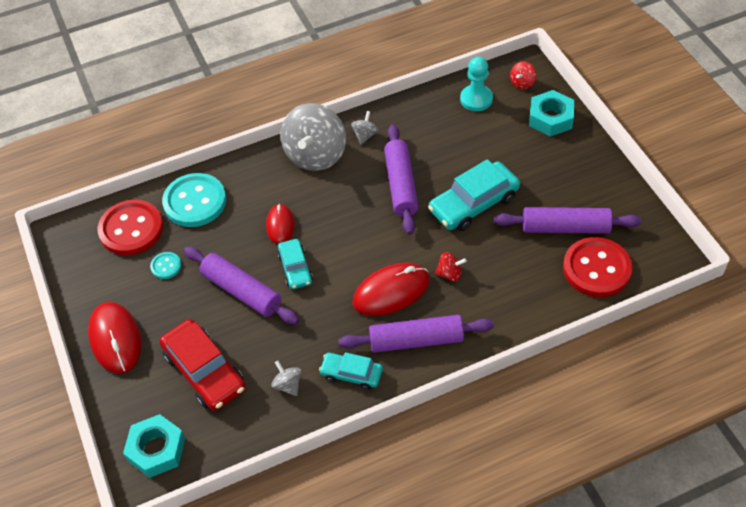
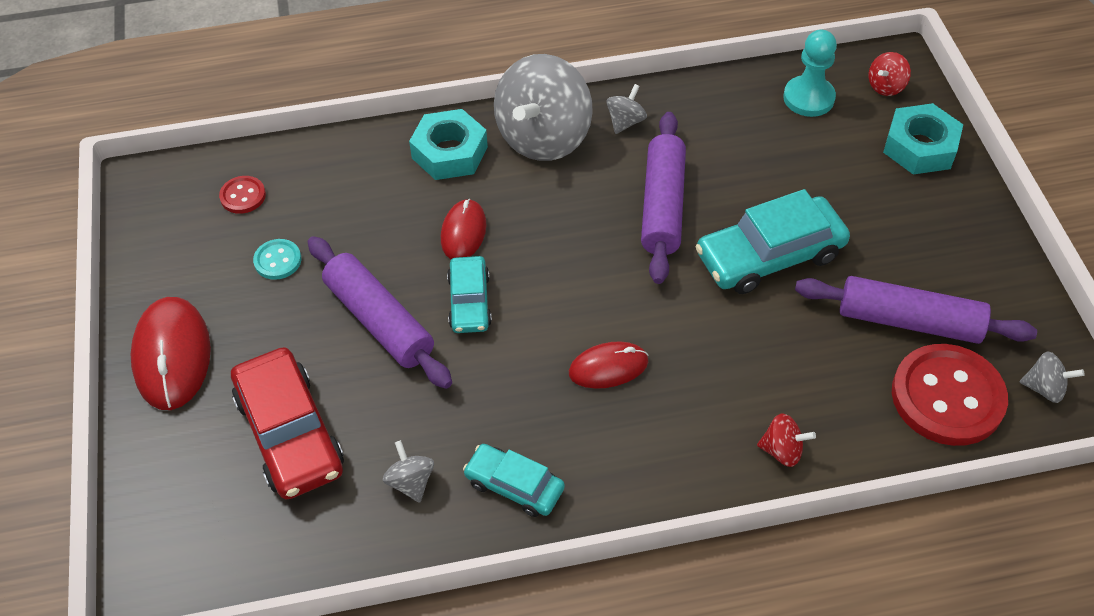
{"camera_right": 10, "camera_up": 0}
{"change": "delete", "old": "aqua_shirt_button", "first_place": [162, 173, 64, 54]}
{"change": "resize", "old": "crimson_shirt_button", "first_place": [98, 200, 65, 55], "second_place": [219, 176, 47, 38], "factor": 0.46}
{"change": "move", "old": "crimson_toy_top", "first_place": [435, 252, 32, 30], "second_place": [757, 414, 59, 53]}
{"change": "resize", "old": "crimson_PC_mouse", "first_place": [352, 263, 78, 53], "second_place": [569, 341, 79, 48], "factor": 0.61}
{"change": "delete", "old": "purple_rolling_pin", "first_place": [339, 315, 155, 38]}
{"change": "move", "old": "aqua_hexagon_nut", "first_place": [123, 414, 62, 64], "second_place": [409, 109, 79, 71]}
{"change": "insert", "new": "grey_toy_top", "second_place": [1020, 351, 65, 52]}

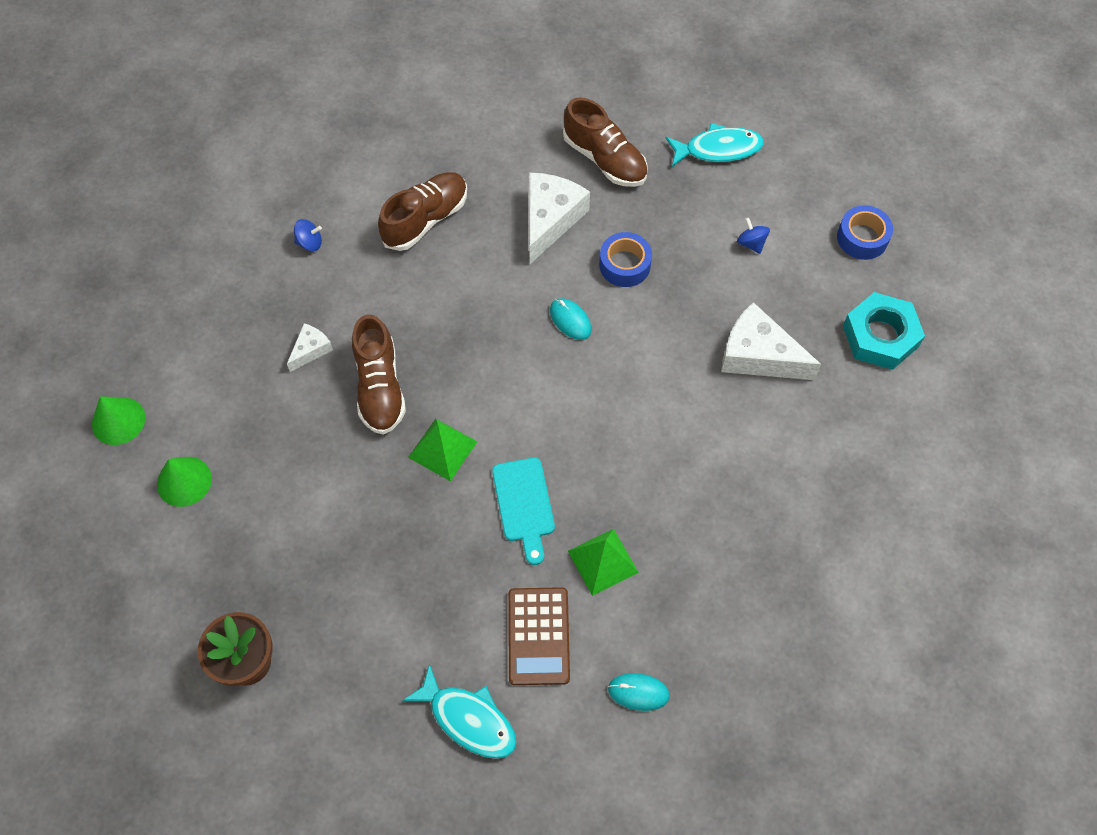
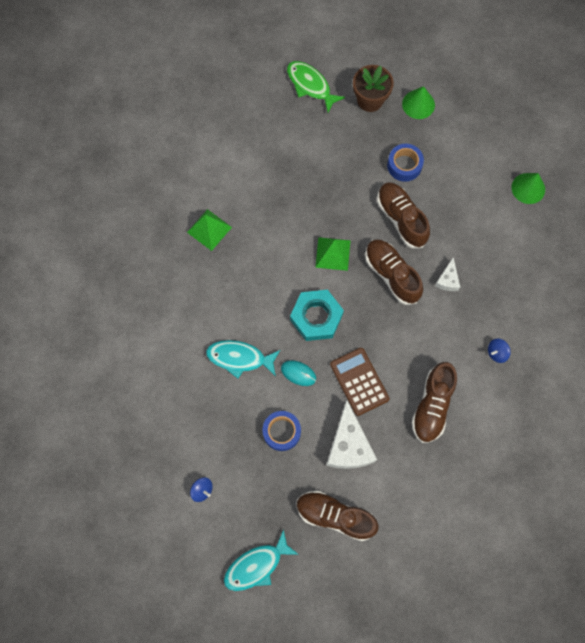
{"camera_right": 155, "camera_up": 10}
{"change": "move", "old": "cobalt_roll_of_tape", "first_place": [837, 205, 56, 55], "second_place": [387, 144, 37, 38]}
{"change": "move", "old": "aqua_hexagon_nut", "first_place": [843, 292, 82, 78], "second_place": [290, 290, 54, 51]}
{"change": "delete", "old": "pure_white_piece_of_cheese", "first_place": [721, 302, 100, 78]}
{"change": "move", "old": "emerald_cone_shape", "first_place": [157, 457, 55, 50], "second_place": [402, 86, 33, 33]}
{"change": "delete", "old": "aqua_bread_board", "first_place": [492, 458, 63, 107]}
{"change": "move", "old": "dark_brown_calculator", "first_place": [508, 587, 62, 98], "second_place": [330, 348, 59, 68]}
{"change": "move", "old": "aqua_toy_fish", "first_place": [402, 664, 115, 95], "second_place": [206, 340, 74, 39]}
{"change": "delete", "old": "aqua_PC_mouse", "first_place": [608, 673, 62, 38]}
{"change": "insert", "new": "emerald_toy_fish", "second_place": [287, 61, 58, 52]}
{"change": "insert", "new": "dark_brown_shoe", "second_place": [377, 182, 53, 66]}

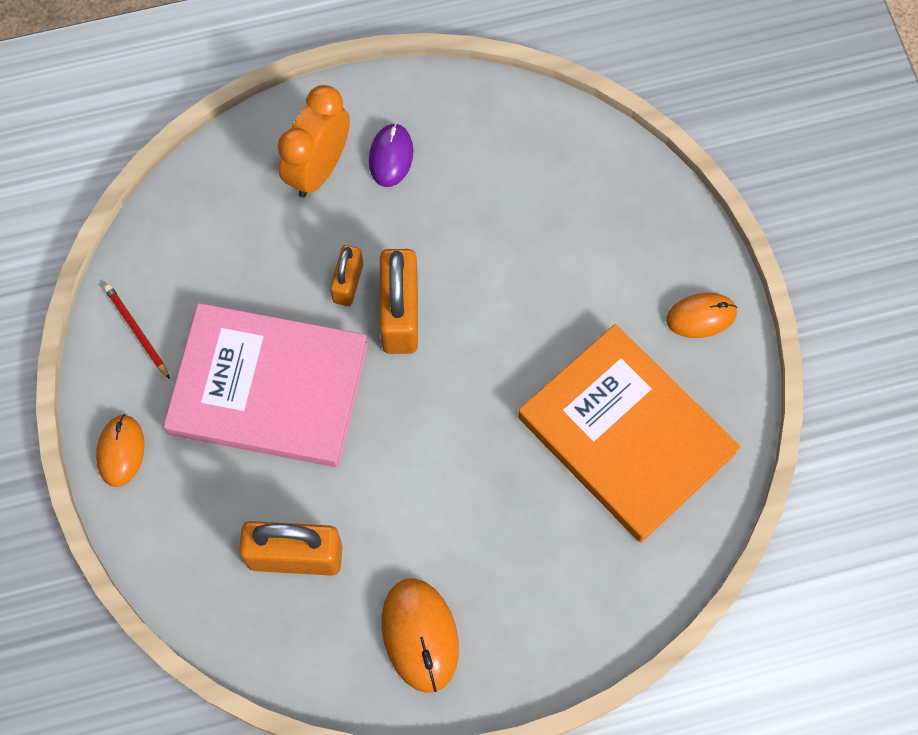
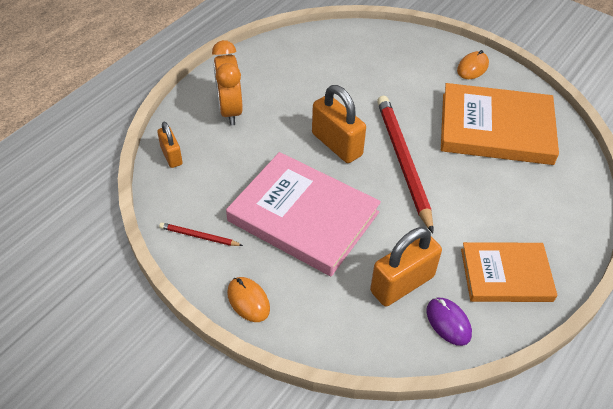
{"camera_right": -40, "camera_up": -20}
{"change": "move", "old": "purple_PC_mouse", "first_place": [369, 123, 44, 64], "second_place": [426, 298, 46, 48]}
{"change": "move", "old": "orange_lock", "first_place": [330, 245, 33, 61], "second_place": [157, 122, 26, 46]}
{"change": "rotate", "old": "pink_book", "first_place": [164, 303, 204, 164], "second_place": [226, 152, 155, 125], "degrees": 60}
{"change": "replace", "old": "orange_PC_mouse", "new": "orange_book", "first_place": [382, 578, 77, 115], "second_place": [461, 242, 96, 60]}
{"change": "insert", "new": "crimson_lead_pencil", "second_place": [377, 96, 56, 137]}

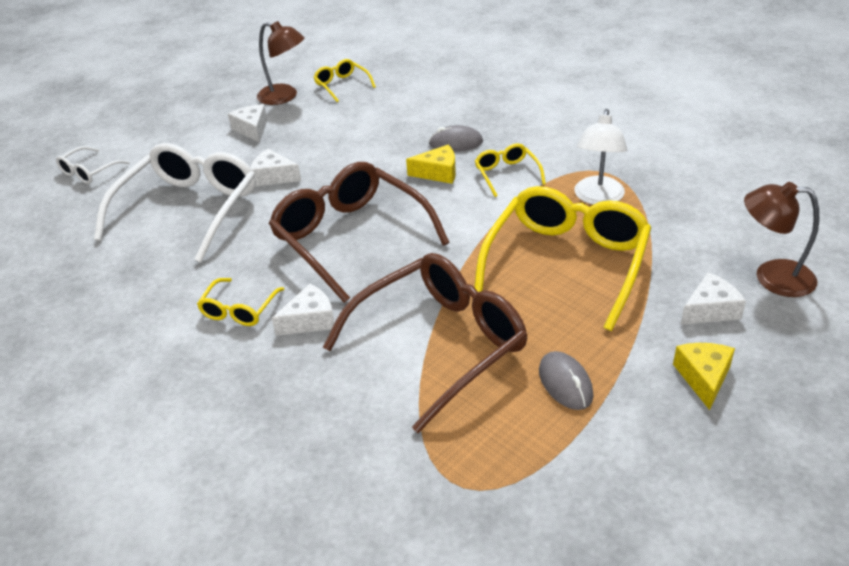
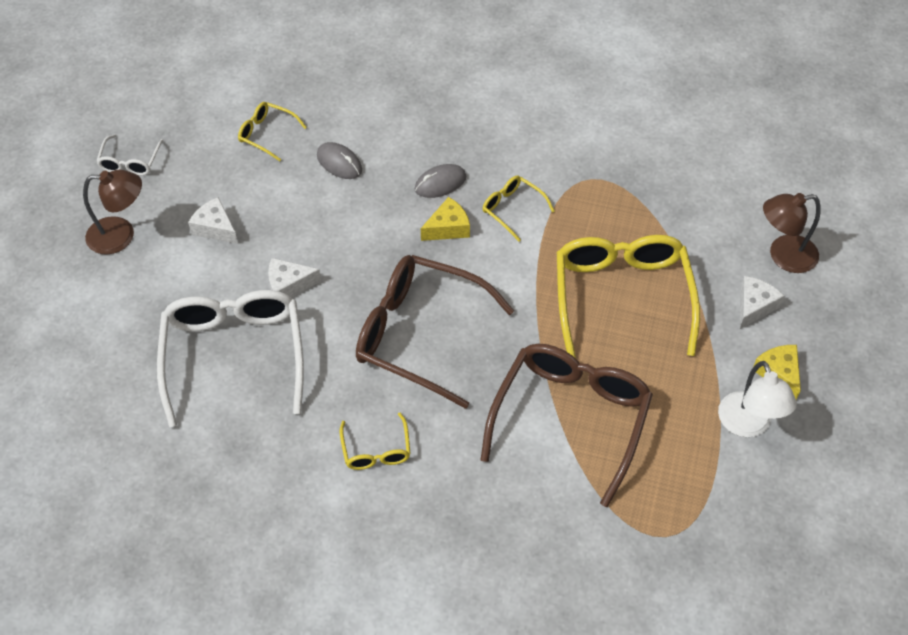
{"camera_right": -30, "camera_up": 15}
{"change": "move", "old": "dark_brown_lamp", "first_place": [257, 21, 48, 84], "second_place": [83, 170, 59, 85]}
{"change": "move", "old": "pure_white_lamp", "first_place": [575, 109, 52, 96], "second_place": [718, 361, 79, 76]}
{"change": "move", "old": "pure_white_spectacles", "first_place": [56, 146, 74, 38], "second_place": [96, 134, 68, 42]}
{"change": "delete", "old": "pure_white_piece_of_cheese", "first_place": [272, 284, 62, 52]}
{"change": "move", "old": "grey_PC_mouse", "first_place": [539, 351, 54, 59], "second_place": [317, 142, 45, 37]}

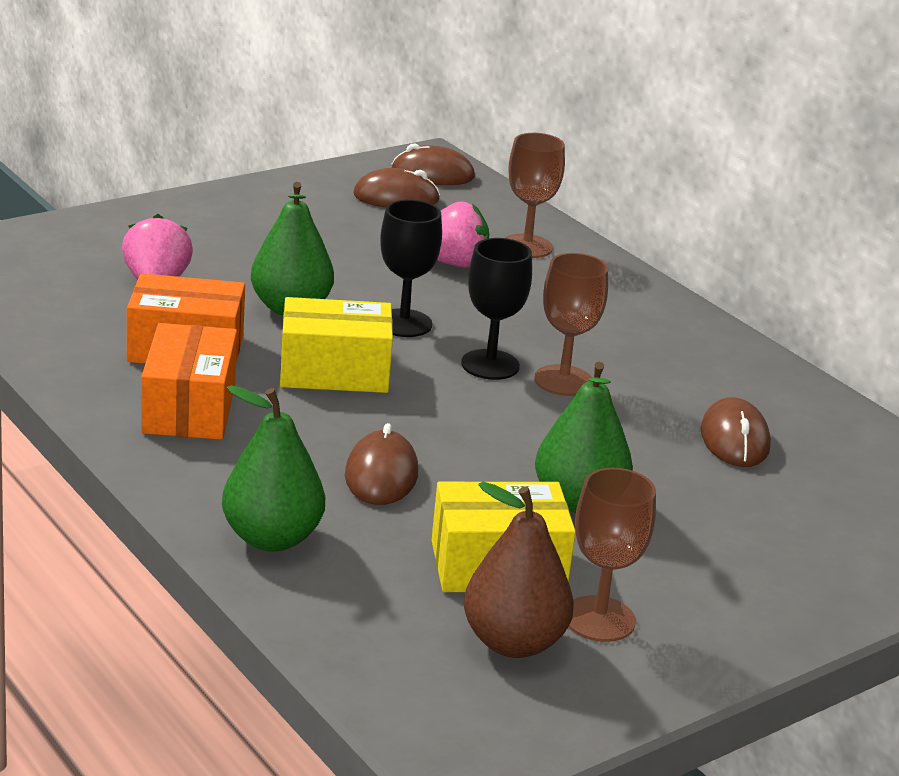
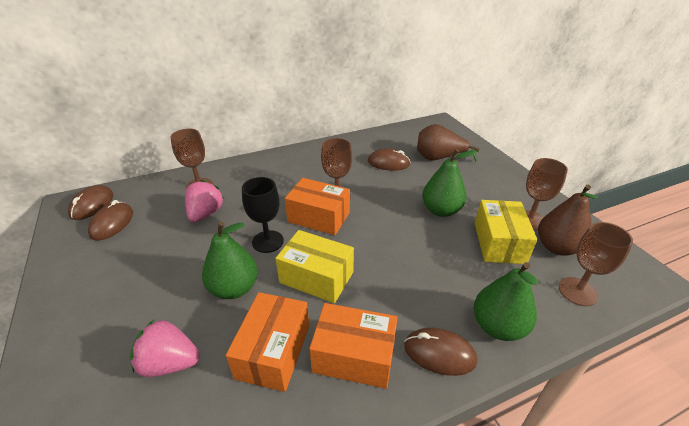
{"camera_right": -75, "camera_up": 10}
{"change": "replace", "old": "ebony_chalice", "new": "orange_package", "first_place": [461, 238, 71, 142], "second_place": [285, 178, 65, 57]}
{"change": "rotate", "old": "bright_yellow_package", "first_place": [280, 297, 113, 96], "second_place": [275, 230, 79, 73], "degrees": -75}
{"change": "move", "old": "dark_brown_PC_mouse", "first_place": [345, 423, 73, 82], "second_place": [404, 328, 73, 48]}
{"change": "insert", "new": "dark_brown_pear", "second_place": [417, 124, 63, 38]}
{"change": "insert", "new": "dark_brown_chalice", "second_place": [559, 222, 74, 84]}

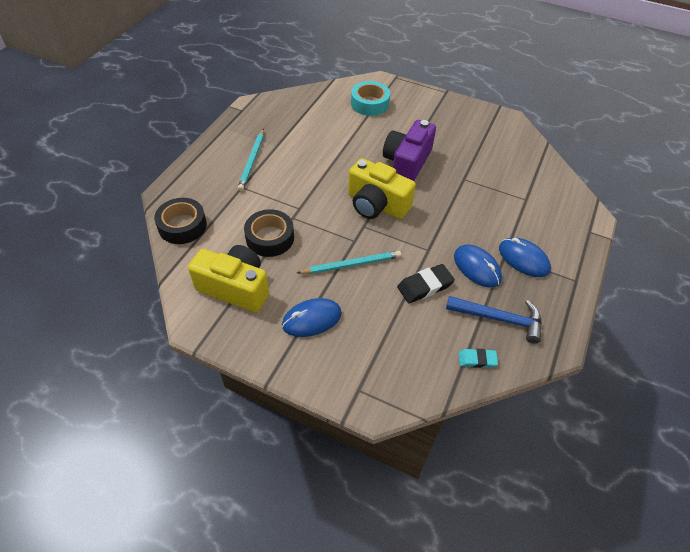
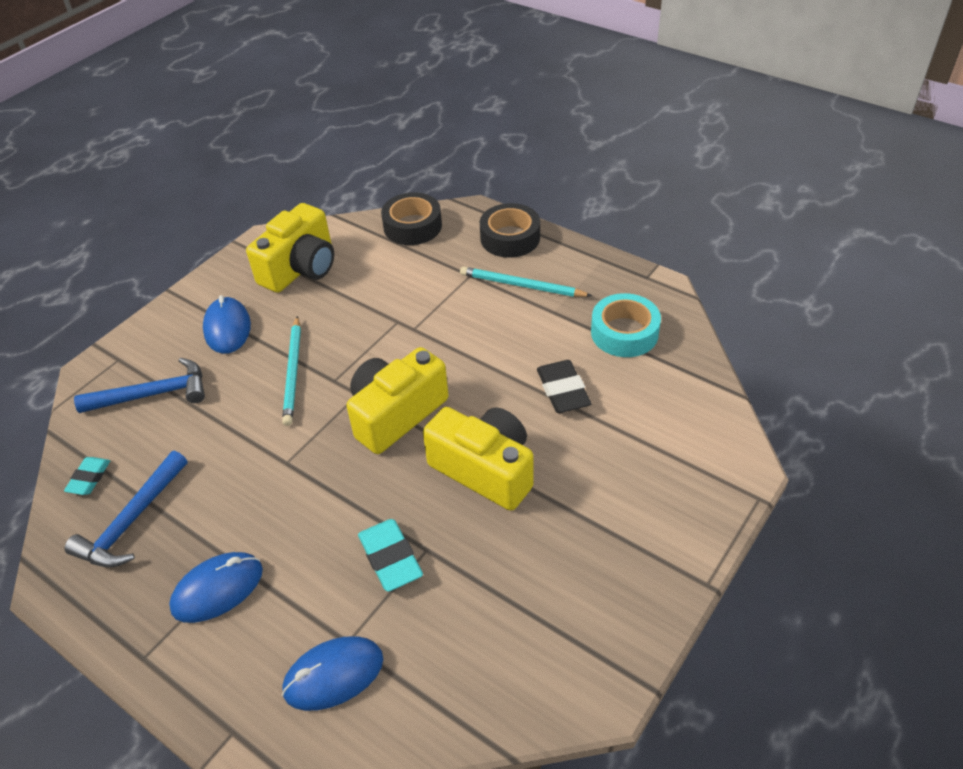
{"camera_right": 105, "camera_up": -5}
{"change": "move", "old": "aqua_roll_of_tape", "first_place": [351, 81, 39, 35], "second_place": [591, 293, 70, 64]}
{"change": "recolor", "old": "purple_photo_camera", "new": "bright_yellow_photo_camera", "first_place": [383, 120, 53, 61], "second_place": [423, 407, 110, 104]}
{"change": "move", "old": "ebony_roll_of_tape", "first_place": [244, 209, 50, 48], "second_place": [480, 203, 60, 55]}
{"change": "move", "old": "cobalt_PC_mouse", "first_place": [454, 244, 48, 43], "second_place": [282, 636, 101, 75]}
{"change": "move", "old": "ebony_pencil_eraser", "first_place": [397, 264, 58, 39], "second_place": [537, 360, 54, 53]}
{"change": "insert", "new": "cobalt_carpenter's_hammer", "second_place": [74, 357, 131, 56]}
{"change": "insert", "new": "aqua_pencil_eraser", "second_place": [358, 519, 65, 73]}

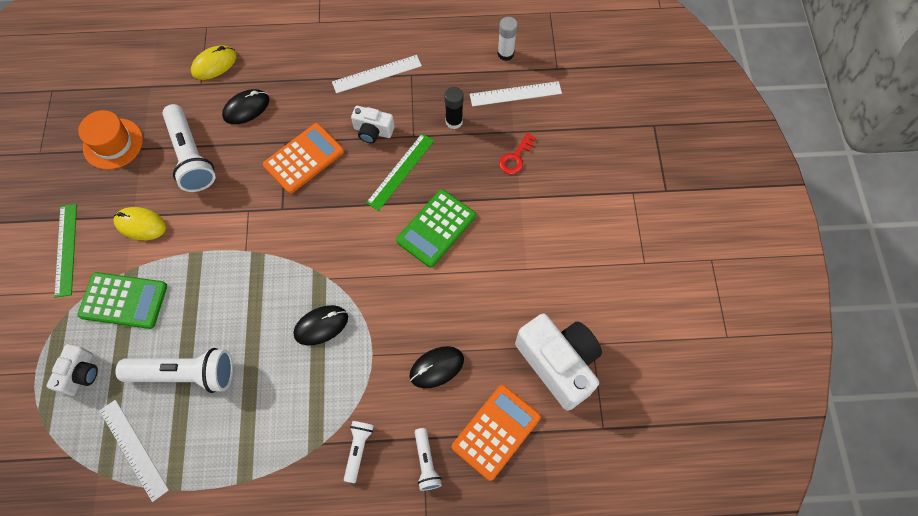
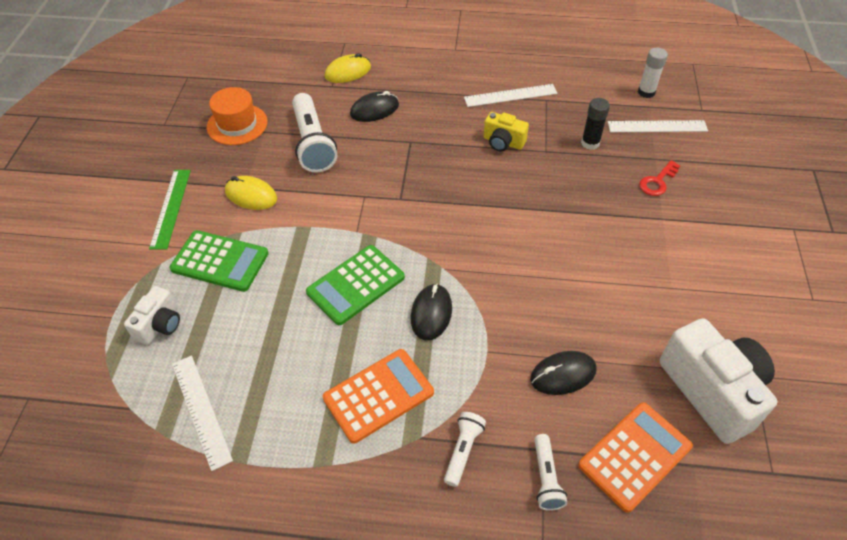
{"camera_right": 10, "camera_up": -15}
{"change": "recolor", "old": "pure_white_photo_camera", "new": "bright_yellow_photo_camera", "first_place": [351, 106, 44, 37], "second_place": [484, 112, 45, 39]}
{"change": "move", "old": "orange_calculator", "first_place": [263, 123, 81, 71], "second_place": [323, 349, 111, 95]}
{"change": "delete", "old": "emerald_measuring_stick", "first_place": [366, 134, 68, 77]}
{"change": "move", "old": "emerald_calculator", "first_place": [396, 189, 80, 78], "second_place": [306, 245, 99, 80]}
{"change": "rotate", "old": "ebony_PC_mouse", "first_place": [293, 305, 55, 41], "second_place": [411, 283, 41, 57], "degrees": -60}
{"change": "delete", "old": "pure_white_torch", "first_place": [115, 348, 118, 45]}

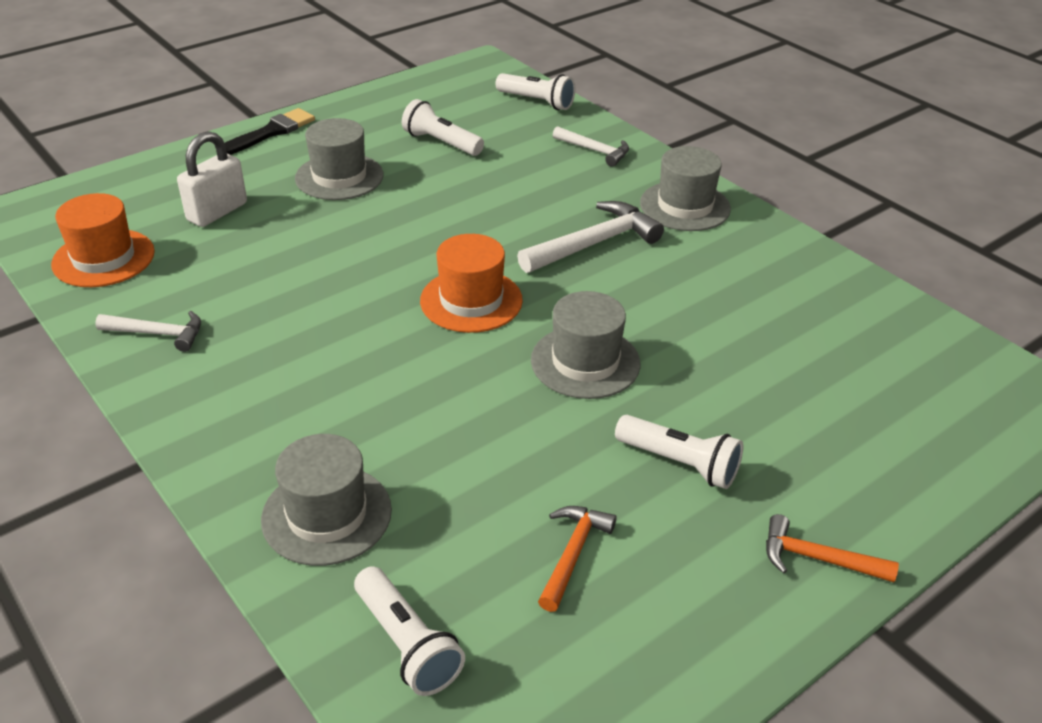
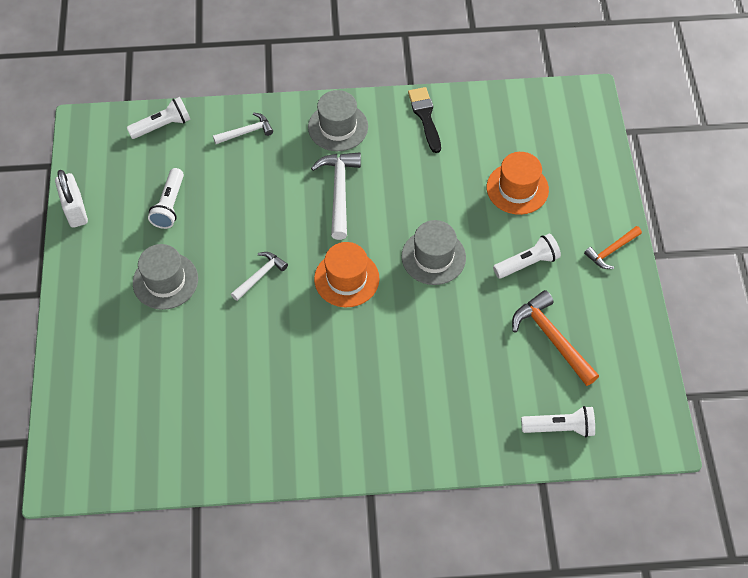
{"camera_right": -55, "camera_up": 20}
{"change": "rotate", "old": "pure_white_torch", "first_place": [402, 99, 82, 57], "second_place": [148, 168, 36, 61], "degrees": -60}
{"change": "move", "old": "ebony_paint_brush", "first_place": [224, 108, 91, 47], "second_place": [408, 87, 33, 66]}
{"change": "move", "old": "pure_white_lock", "first_place": [177, 131, 70, 96], "second_place": [55, 170, 33, 58]}
{"change": "move", "old": "orange_hat", "first_place": [51, 193, 104, 94], "second_place": [487, 152, 62, 63]}
{"change": "move", "old": "pure_white_carpenter's_hammer", "first_place": [95, 311, 106, 41], "second_place": [231, 252, 57, 49]}
{"change": "delete", "old": "grey_hat", "first_place": [261, 434, 131, 132]}
{"change": "resize", "old": "orange_carpenter's_hammer", "first_place": [538, 506, 79, 106], "second_place": [512, 290, 87, 96], "factor": 1.63}

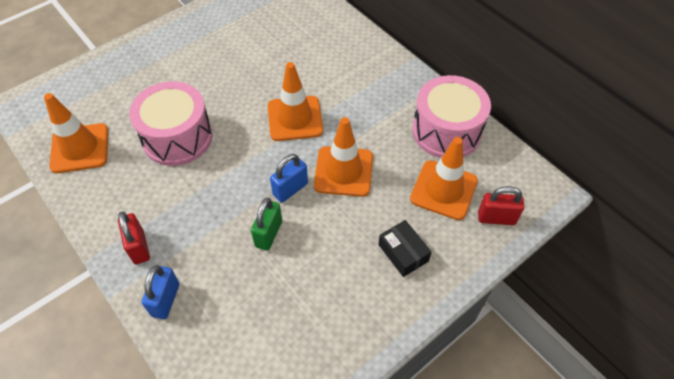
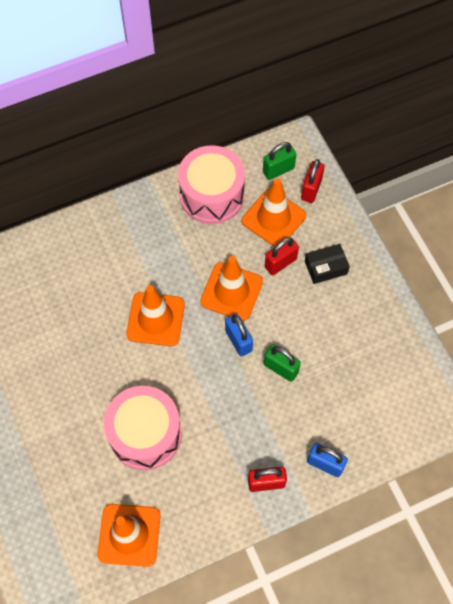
{"camera_right": -75, "camera_up": 10}
{"change": "insert", "new": "emerald_lock", "second_place": [263, 142, 33, 38]}
{"change": "insert", "new": "crimson_lock", "second_place": [265, 237, 34, 38]}

